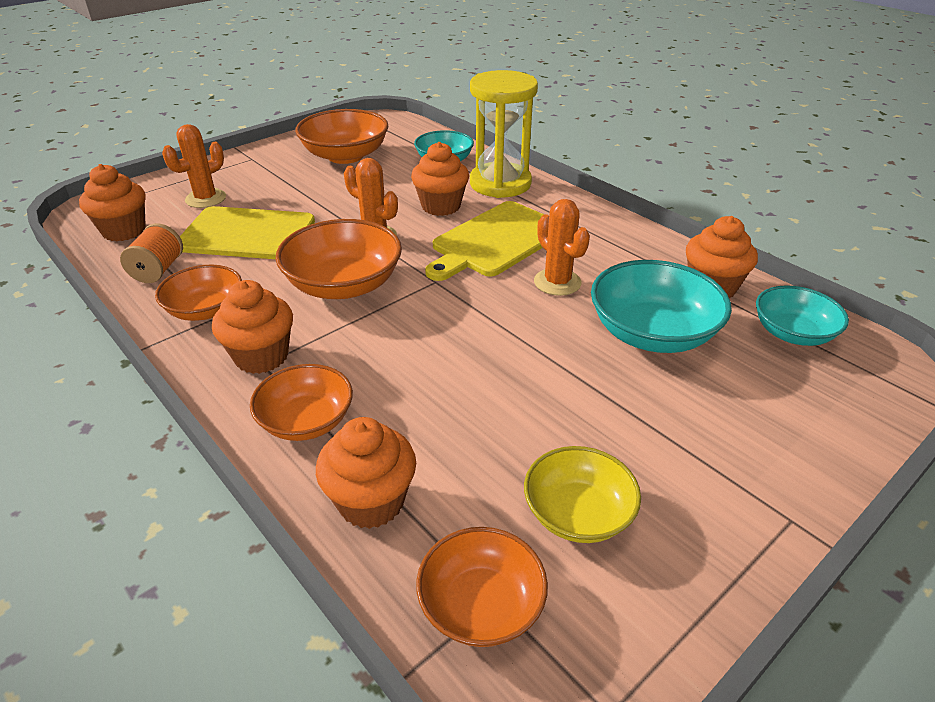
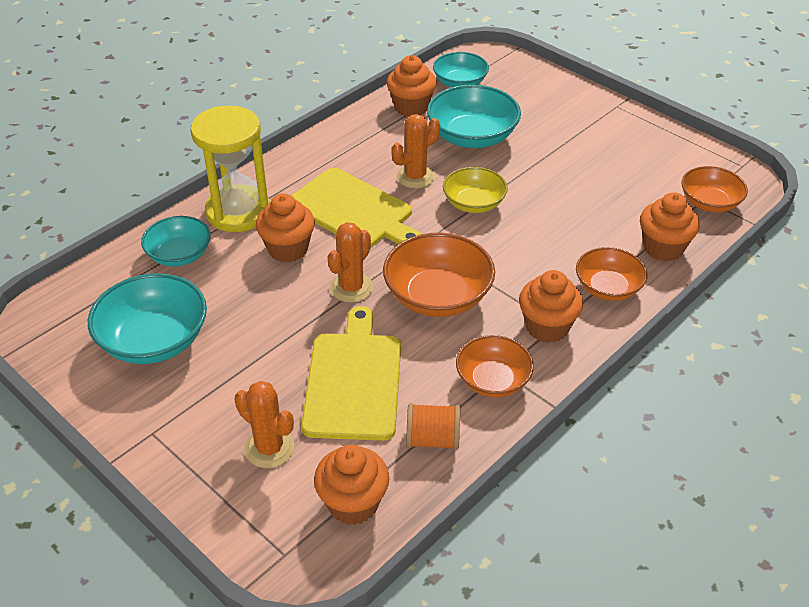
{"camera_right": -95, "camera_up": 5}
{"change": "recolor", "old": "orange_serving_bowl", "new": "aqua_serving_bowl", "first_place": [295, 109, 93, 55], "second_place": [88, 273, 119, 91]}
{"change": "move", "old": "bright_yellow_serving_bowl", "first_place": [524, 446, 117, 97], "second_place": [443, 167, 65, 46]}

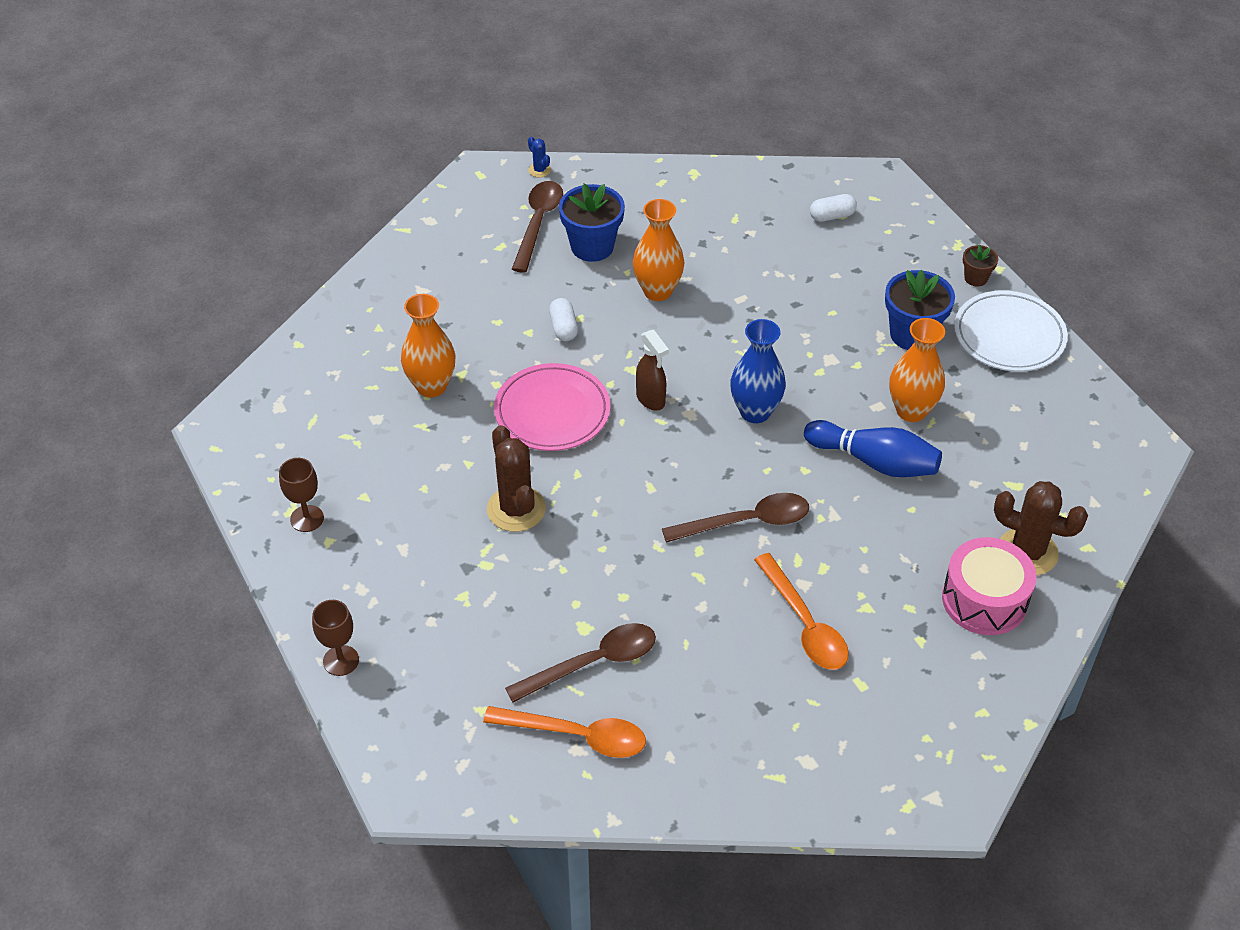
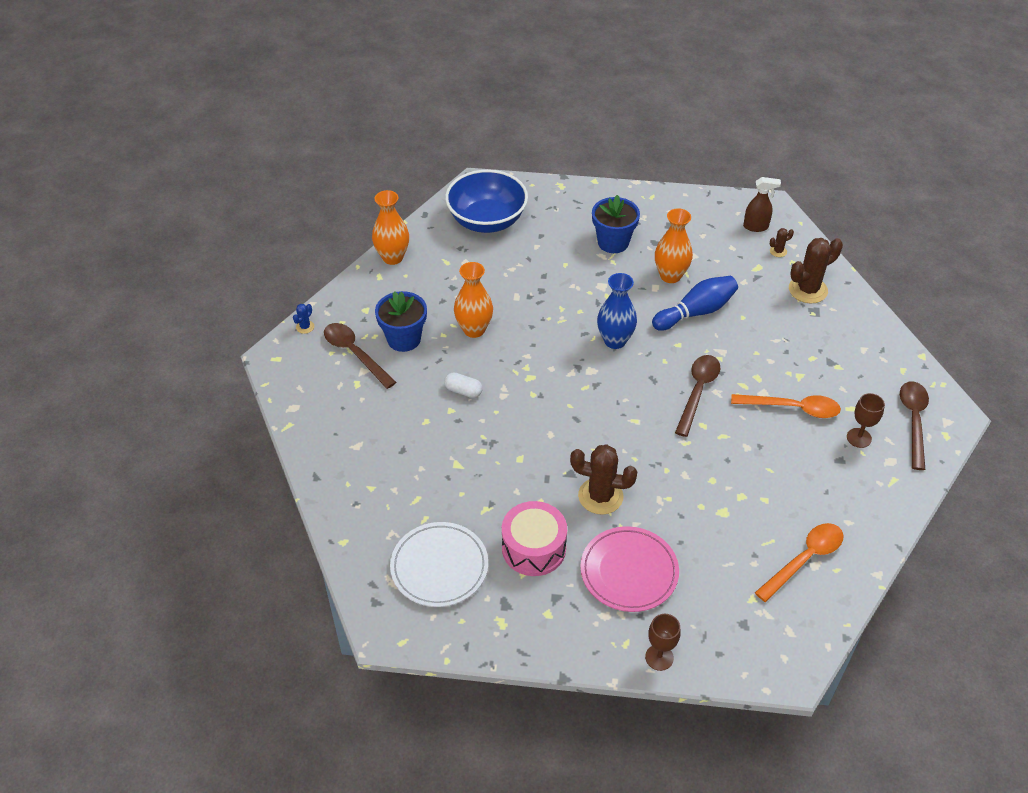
{"camera_right": -55, "camera_up": 0}
{"change": "rotate", "old": "cobalt_saguaro_cactus", "first_place": [528, 137, 23, 40], "second_place": [293, 304, 21, 30], "degrees": -60}
{"change": "replace", "old": "pure_white_capsule", "new": "cobalt_serving_bowl", "first_place": [810, 194, 47, 28], "second_place": [445, 170, 83, 63]}
{"change": "delete", "old": "dark_brown_flower_pot", "first_place": [963, 245, 35, 42]}
{"change": "move", "old": "pure_white_plate", "first_place": [954, 290, 114, 82], "second_place": [390, 522, 98, 85]}
{"change": "move", "old": "orange_vase", "first_place": [401, 294, 55, 104], "second_place": [372, 190, 37, 75]}
{"change": "move", "old": "dark_brown_spray_bottle", "first_place": [636, 330, 33, 81], "second_place": [743, 177, 38, 55]}
{"change": "move", "old": "pink_plate", "first_place": [494, 363, 116, 88], "second_place": [580, 526, 99, 86]}
{"change": "move", "old": "dark_brown_chalice", "first_place": [279, 458, 45, 74], "second_place": [847, 393, 38, 55]}
{"change": "move", "old": "pink_toy_drum", "first_place": [942, 537, 94, 98], "second_place": [502, 501, 65, 75]}
{"change": "move", "old": "dark_brown_tablespoon", "first_place": [505, 623, 151, 80], "second_place": [900, 381, 29, 89]}
{"change": "insert", "new": "dark_brown_saguaro_cactus", "second_place": [770, 228, 24, 29]}

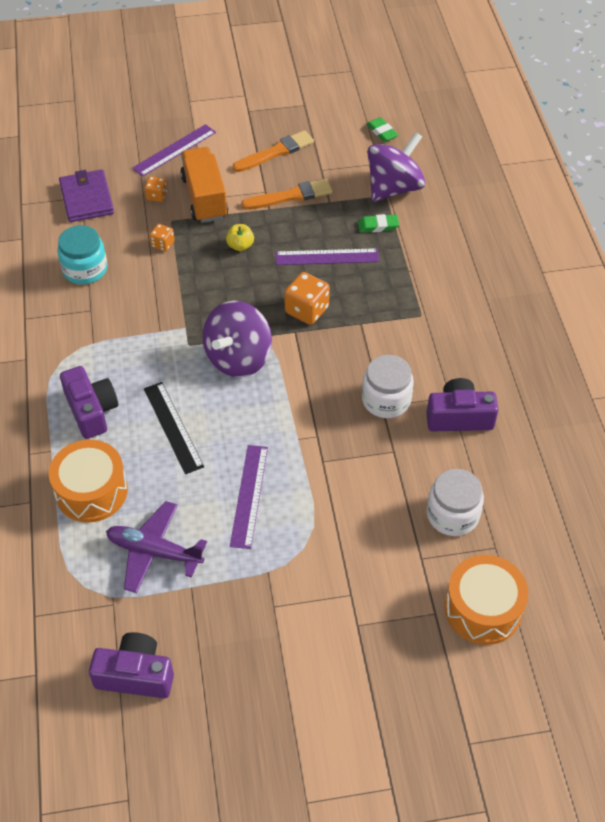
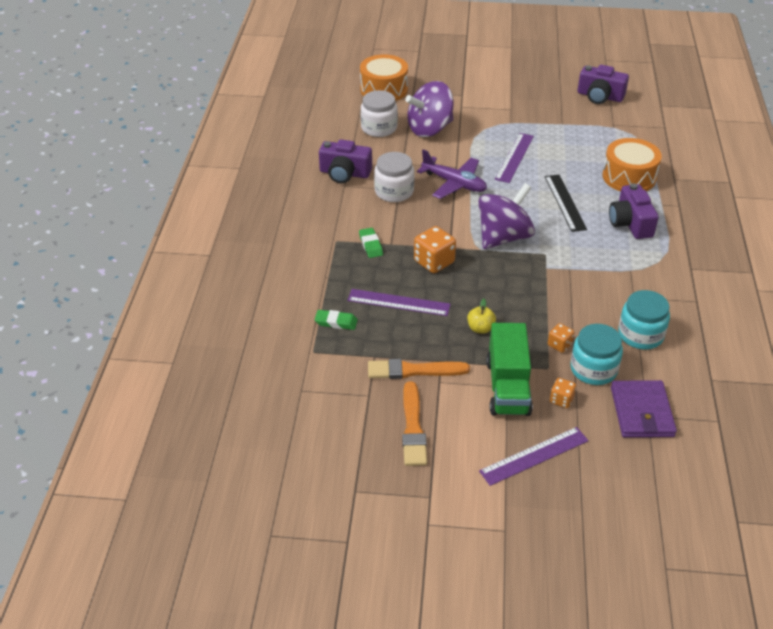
{"camera_right": -165, "camera_up": -10}
{"change": "move", "old": "emerald_pencil_eraser", "first_place": [366, 117, 32, 25], "second_place": [359, 228, 24, 30]}
{"change": "rotate", "old": "orange_paint_brush", "first_place": [233, 130, 81, 42], "second_place": [402, 381, 25, 85], "degrees": -75}
{"change": "move", "old": "purple_toy_top", "first_place": [367, 132, 58, 70], "second_place": [405, 81, 48, 56]}
{"change": "recolor", "old": "orange_lorry", "new": "emerald_lorry", "first_place": [180, 147, 48, 76], "second_place": [486, 323, 47, 93]}
{"change": "move", "old": "purple_aeroplane", "first_place": [106, 501, 101, 92], "second_place": [417, 149, 70, 50]}
{"change": "insert", "new": "aqua_jar", "second_place": [570, 324, 53, 61]}

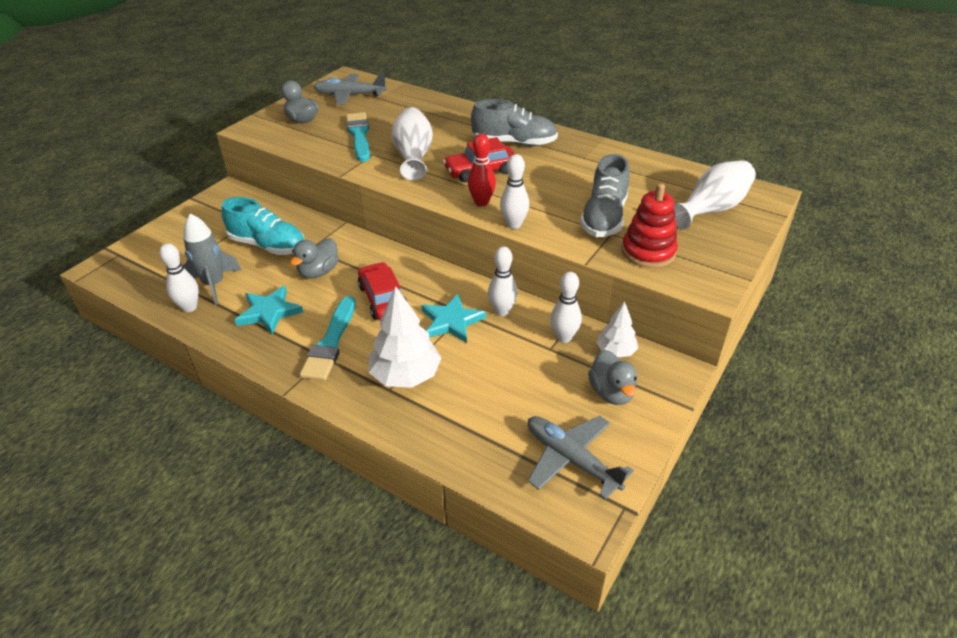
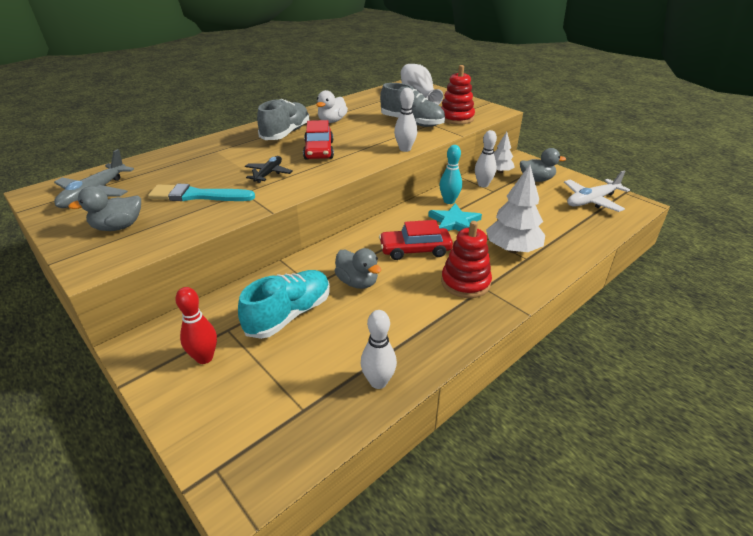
{"camera_right": -75, "camera_up": -5}
{"change": "replace", "old": "pure_white_vase", "new": "ebony_aeroplane", "first_place": [392, 107, 41, 74], "second_place": [245, 156, 48, 27]}
{"change": "move", "old": "crimson_bowling_pin", "first_place": [468, 134, 28, 72], "second_place": [175, 287, 42, 77]}
{"change": "delete", "old": "grey_spaceship", "first_place": [183, 213, 58, 92]}
{"change": "recolor", "old": "pure_white_bowling_pin", "new": "aqua_bowling_pin", "first_place": [488, 247, 30, 69], "second_place": [439, 145, 23, 59]}
{"change": "delete", "old": "aqua_star", "first_place": [235, 286, 68, 49]}
{"change": "replace", "old": "aqua_paint_brush", "new": "crimson_stacking_toy", "first_place": [300, 296, 56, 85], "second_place": [441, 221, 51, 77]}
{"change": "recolor", "old": "grey_aeroplane", "new": "pure_white_aeroplane", "first_place": [527, 416, 107, 84], "second_place": [564, 171, 66, 41]}
{"change": "insert", "new": "pure_white_rubber_duck", "second_place": [316, 90, 32, 33]}

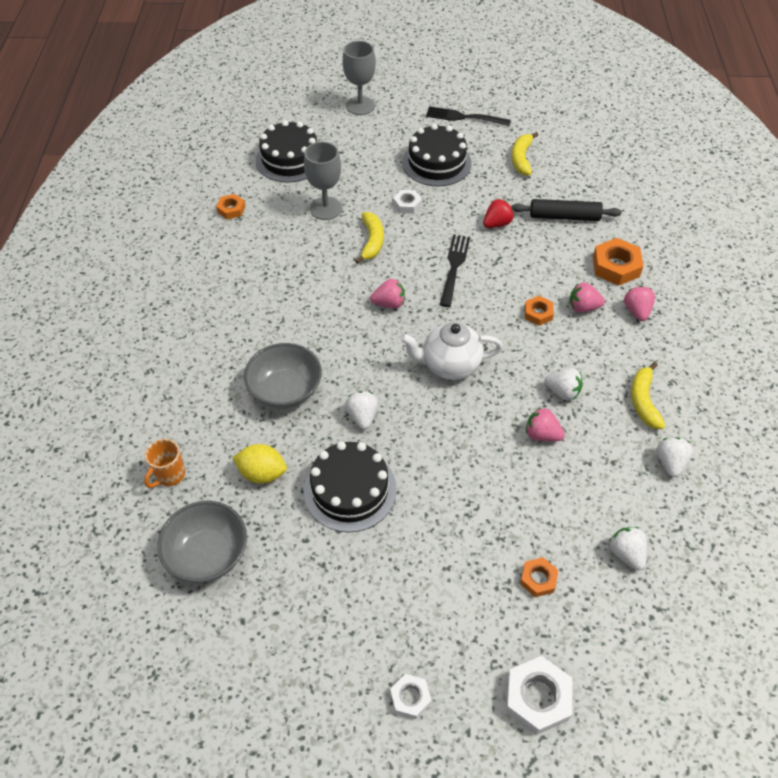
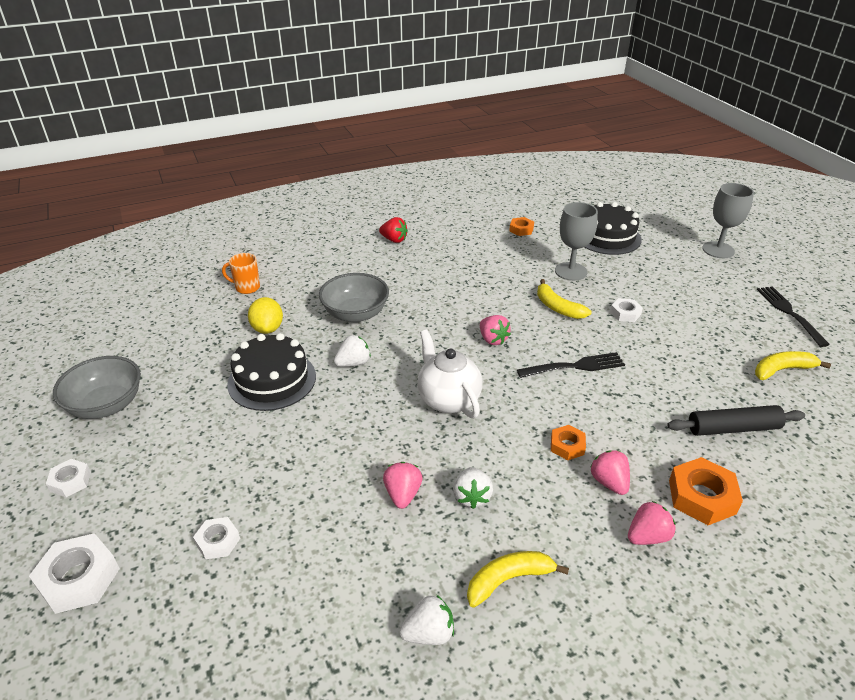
{"camera_right": 65, "camera_up": -15}
{"change": "delete", "old": "ebony_cake", "first_place": [402, 124, 69, 63]}
{"change": "move", "old": "crimson_toy_strawberry", "first_place": [483, 199, 31, 29], "second_place": [379, 217, 29, 26]}
{"change": "rotate", "old": "ebony_rolling_pin", "first_place": [511, 199, 111, 22], "second_place": [667, 405, 138, 31], "degrees": -75}
{"change": "rotate", "old": "bright_yellow_banana", "first_place": [355, 212, 29, 52], "second_place": [537, 279, 54, 40], "degrees": 75}
{"change": "move", "old": "grey_serving_bowl", "first_place": [158, 501, 89, 82], "second_place": [53, 356, 88, 63]}
{"change": "delete", "old": "pure_white_toy_strawberry", "first_place": [609, 527, 38, 43]}
{"change": "recolor", "old": "orange_hexagon_nut", "new": "pure_white_hexagon_nut", "first_place": [520, 557, 38, 40], "second_place": [193, 517, 47, 42]}

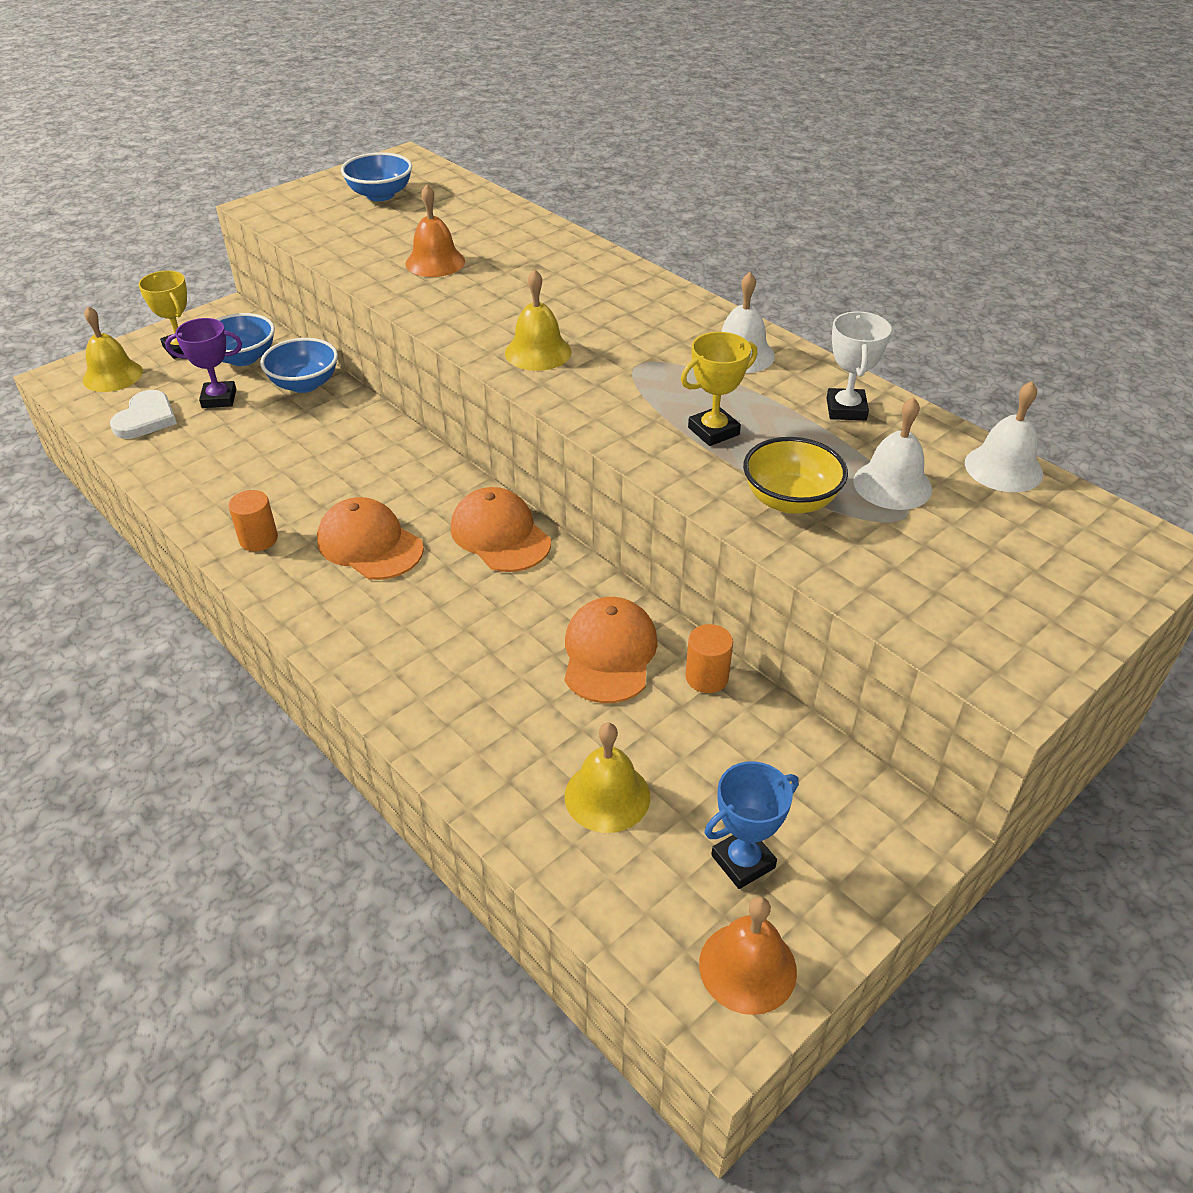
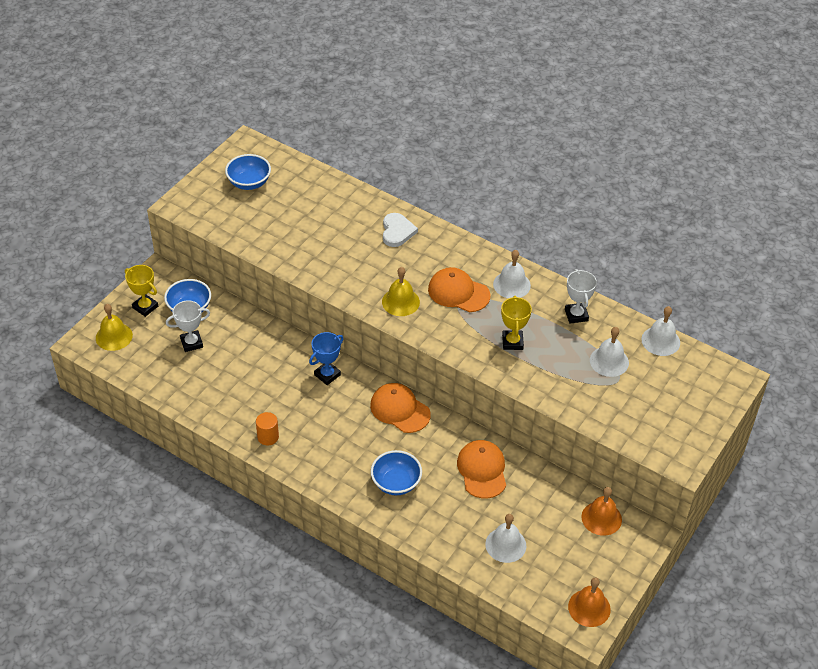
{"camera_right": -15, "camera_up": 5}
{"change": "move", "old": "orange_hand_bell", "first_place": [405, 184, 60, 93], "second_place": [581, 487, 41, 49]}
{"change": "recolor", "old": "purple_trophy", "new": "pure_white_trophy", "first_place": [165, 318, 77, 90], "second_place": [166, 301, 44, 51]}
{"change": "rotate", "old": "bright_yellow_trophy", "first_place": [681, 332, 76, 114], "second_place": [501, 296, 31, 54], "degrees": -45}
{"change": "move", "old": "cobalt_serving_bowl", "first_place": [260, 338, 78, 55], "second_place": [371, 450, 51, 45]}
{"change": "move", "old": "pure_white_heart", "first_place": [110, 390, 67, 49], "second_place": [383, 213, 35, 34]}
{"change": "delete", "old": "bright_yellow_serving_bowl", "first_place": [743, 437, 105, 77]}
{"change": "move", "old": "orange_baseball_cap", "first_place": [317, 497, 107, 83], "second_place": [428, 267, 62, 45]}
{"change": "delete", "old": "orange_cylinder", "first_place": [686, 624, 47, 69]}
{"change": "recolor", "old": "bright_yellow_hand_bell", "new": "pure_white_hand_bell", "first_place": [565, 722, 85, 111], "second_place": [485, 514, 41, 49]}
{"change": "move", "old": "cobalt_trophy", "first_place": [704, 762, 95, 127], "second_place": [309, 332, 35, 53]}

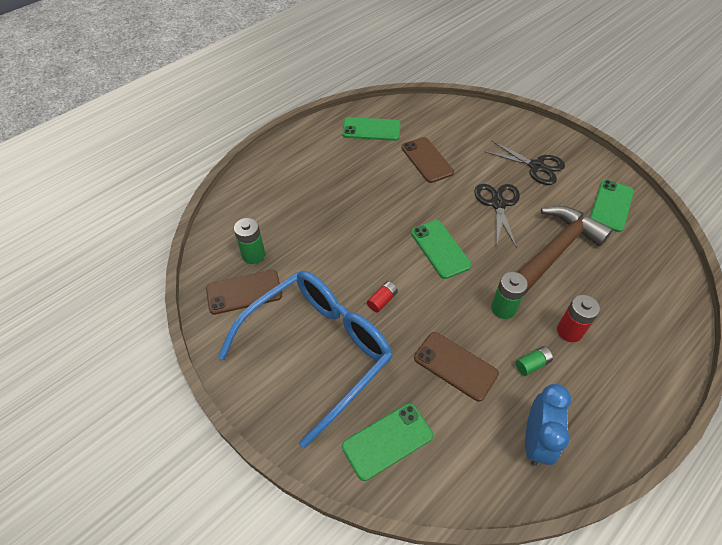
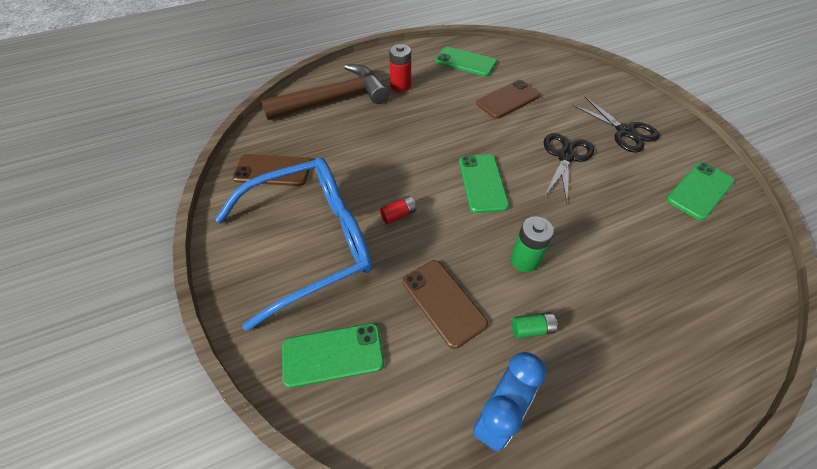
{"camera_right": 20, "camera_up": 0}
{"change": "rotate", "old": "dark_brown_mobile_phone", "first_place": [401, 137, 53, 46], "second_place": [476, 80, 64, 39], "degrees": 60}
{"change": "move", "old": "dark_brown_carpenter's_hammer", "first_place": [517, 206, 96, 89], "second_place": [261, 64, 128, 56]}
{"change": "delete", "old": "emerald_battery", "first_place": [234, 218, 31, 46]}
{"change": "move", "old": "crimson_battery", "first_place": [557, 295, 43, 47], "second_place": [389, 44, 22, 48]}

